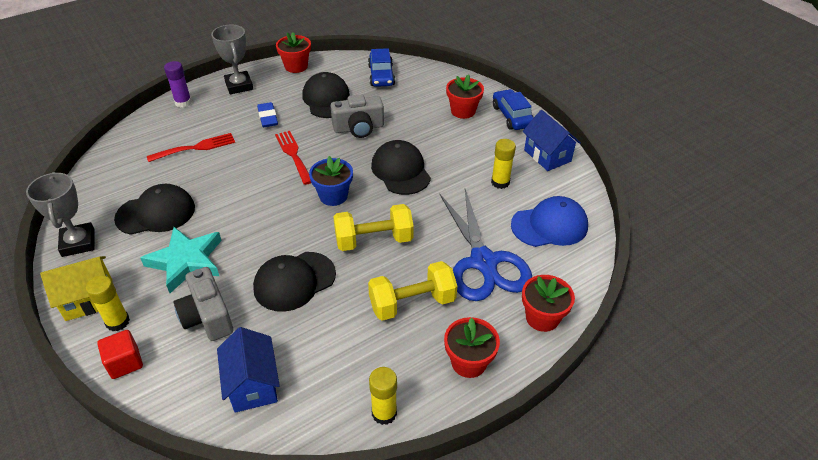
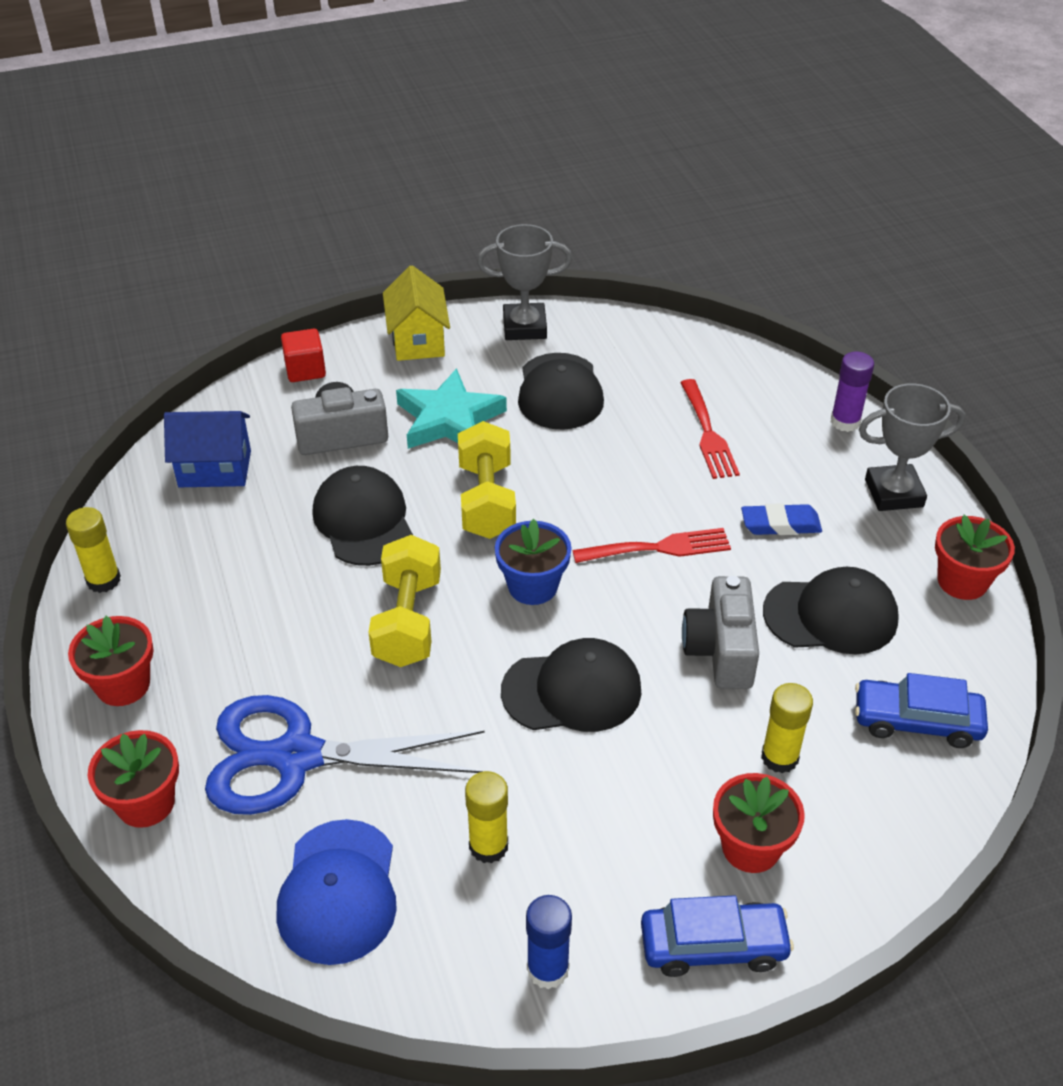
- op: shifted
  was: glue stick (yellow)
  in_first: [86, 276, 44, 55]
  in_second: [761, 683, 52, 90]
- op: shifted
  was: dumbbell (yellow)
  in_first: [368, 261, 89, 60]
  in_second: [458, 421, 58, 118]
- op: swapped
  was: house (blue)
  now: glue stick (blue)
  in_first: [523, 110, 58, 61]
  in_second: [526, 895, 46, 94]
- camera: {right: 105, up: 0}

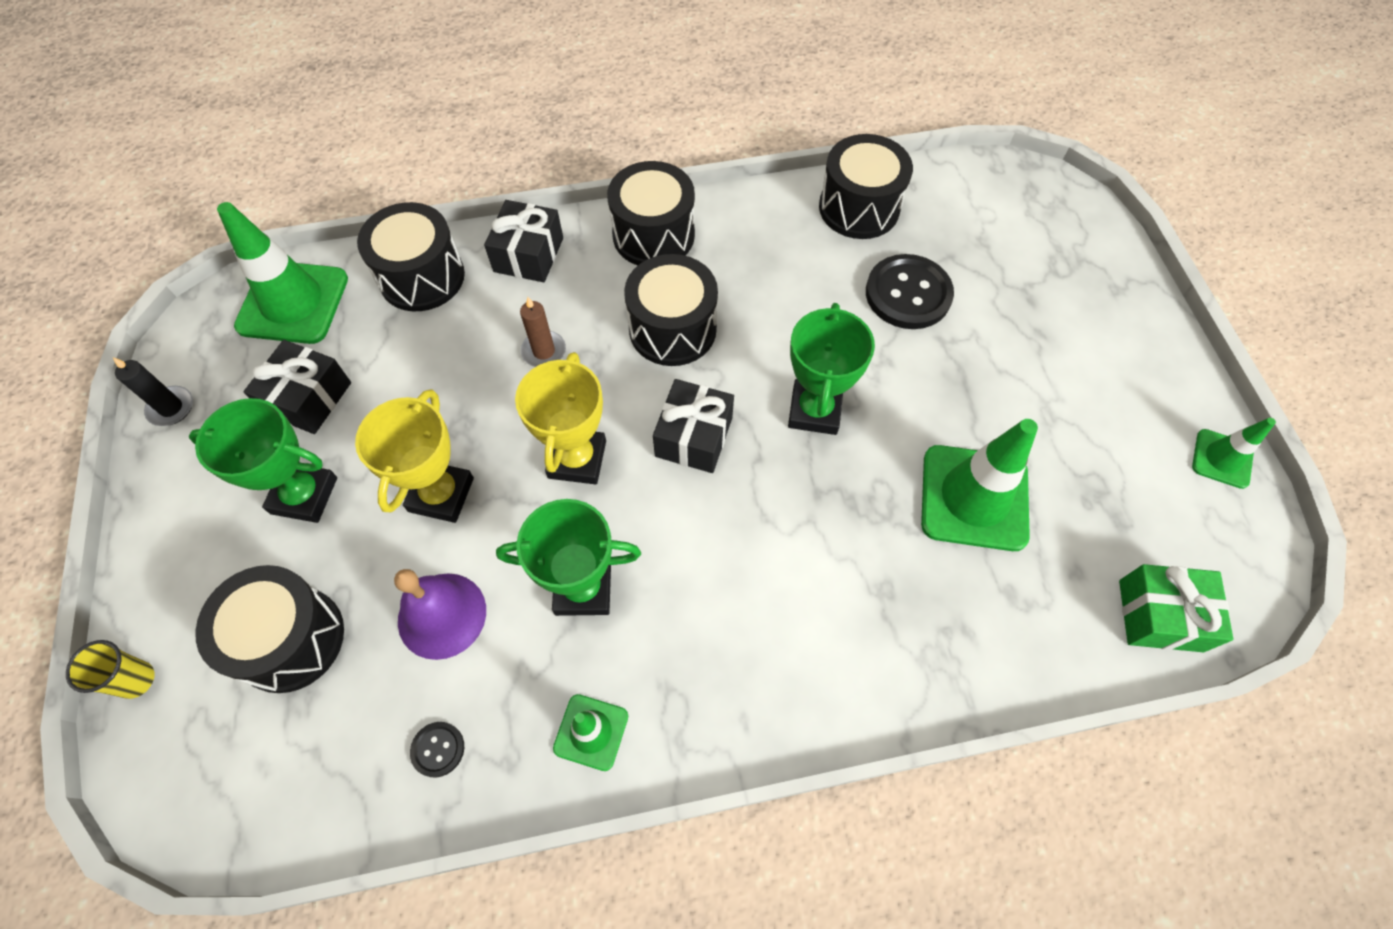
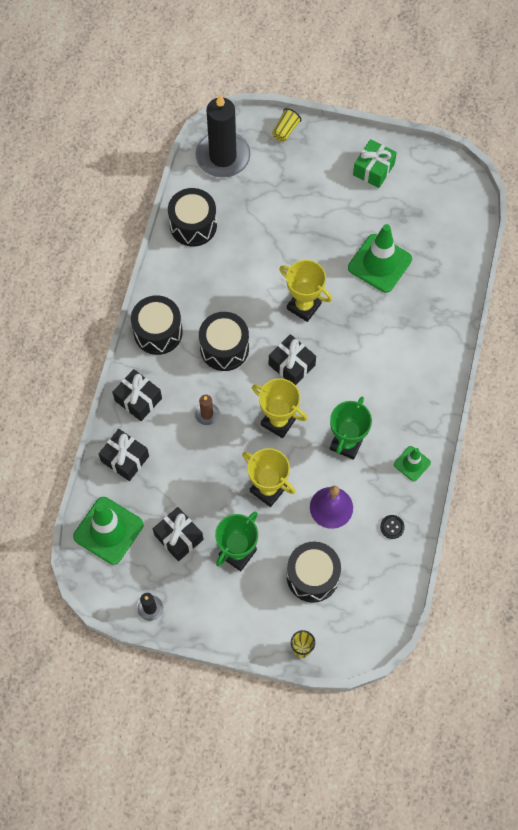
- op: gone
  was: button (black)
  in_first: [866, 254, 88, 75]
- op: gone
  was: traffic cone (green)
  in_first: [1192, 418, 84, 71]
- op: new
  now: candle (black)
  in_second: [195, 94, 55, 84]
- op: new
  now: cup (yellow)
  in_second: [272, 108, 29, 33]
- op: shifted
  was: gift (green)
  in_first: [1119, 564, 114, 88]
  in_second: [353, 139, 44, 49]
- op: swapped
  was: drum (black)
  now: gift (black)
  in_first: [357, 202, 108, 109]
  in_second: [99, 429, 50, 52]
- op: repainted
  was: trophy (green)
  now: trophy (yellow)
  in_first: [788, 303, 87, 132]
  in_second: [280, 260, 52, 62]
- camera: {right: -65, up: 5}

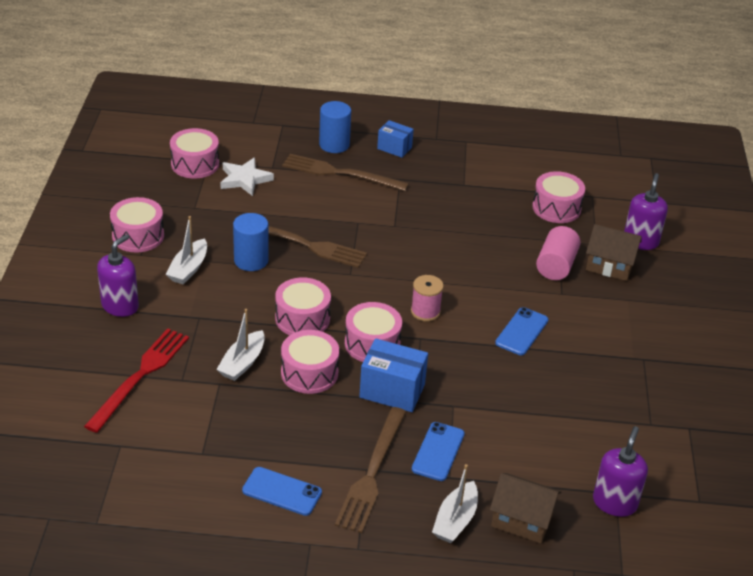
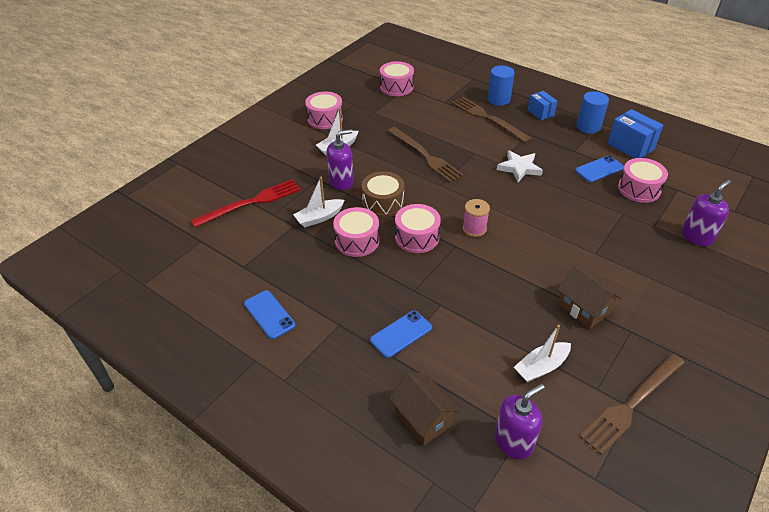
- op: gone
  was: cylinder (pink)
  in_first: [536, 226, 45, 54]
- op: shifted
  was: soap dispenser (purple)
  in_first: [97, 234, 42, 83]
  in_second: [326, 129, 28, 61]
- op: shifted
  was: star (white)
  in_first: [220, 158, 54, 38]
  in_second: [497, 150, 46, 32]
- op: shifted
  was: cylinder (blue)
  in_first: [233, 213, 36, 58]
  in_second: [576, 91, 33, 43]
- op: shifted
  was: fork (brown)
  in_first: [335, 407, 71, 126]
  in_second: [580, 354, 105, 101]
- op: shifted
  was: box (blue)
  in_first: [359, 338, 69, 74]
  in_second: [607, 109, 56, 49]
- op: shifted
  was: boat (white)
  in_first: [432, 464, 46, 79]
  in_second: [514, 325, 57, 57]
- op: shifted
  was: phone (blue)
  in_first: [495, 307, 54, 48]
  in_second: [575, 155, 49, 27]
- op: shifted
  was: house (brown)
  in_first: [586, 224, 56, 57]
  in_second: [557, 266, 64, 63]
- op: repainted
  was: drum (pink)
  now: drum (brown)
  in_first: [275, 277, 56, 58]
  in_second: [362, 172, 43, 45]
- camera: {right: 35, up: 5}

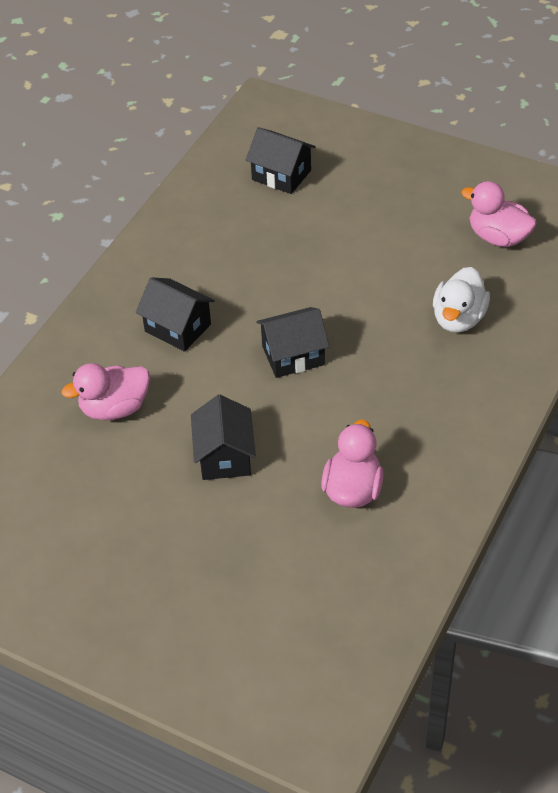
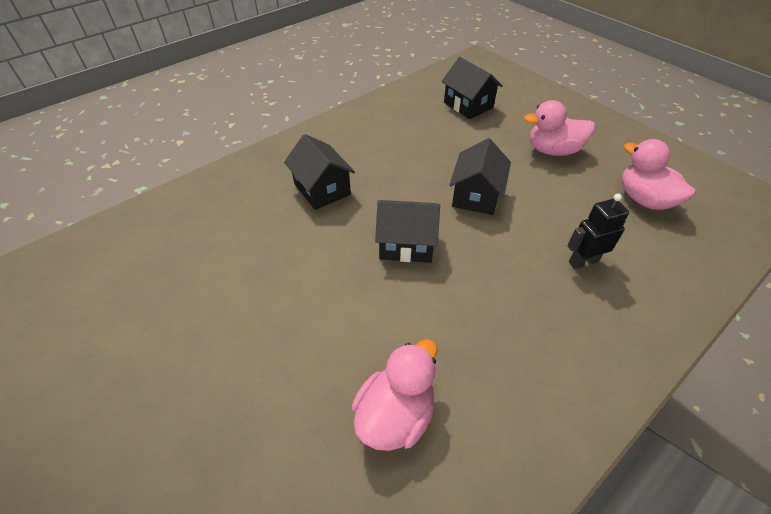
- op: shifted
  was: duck (pink)
  in_first: [61, 363, 89, 57]
  in_second: [524, 100, 71, 56]
- op: shifted
  was: house (black)
  in_first: [191, 395, 65, 85]
  in_second: [449, 138, 62, 77]
- op: swapped
  was: duck (white)
  now: robot (black)
  in_first: [433, 267, 57, 66]
  in_second: [567, 194, 62, 75]
- camera: {right: 20, up: 0}

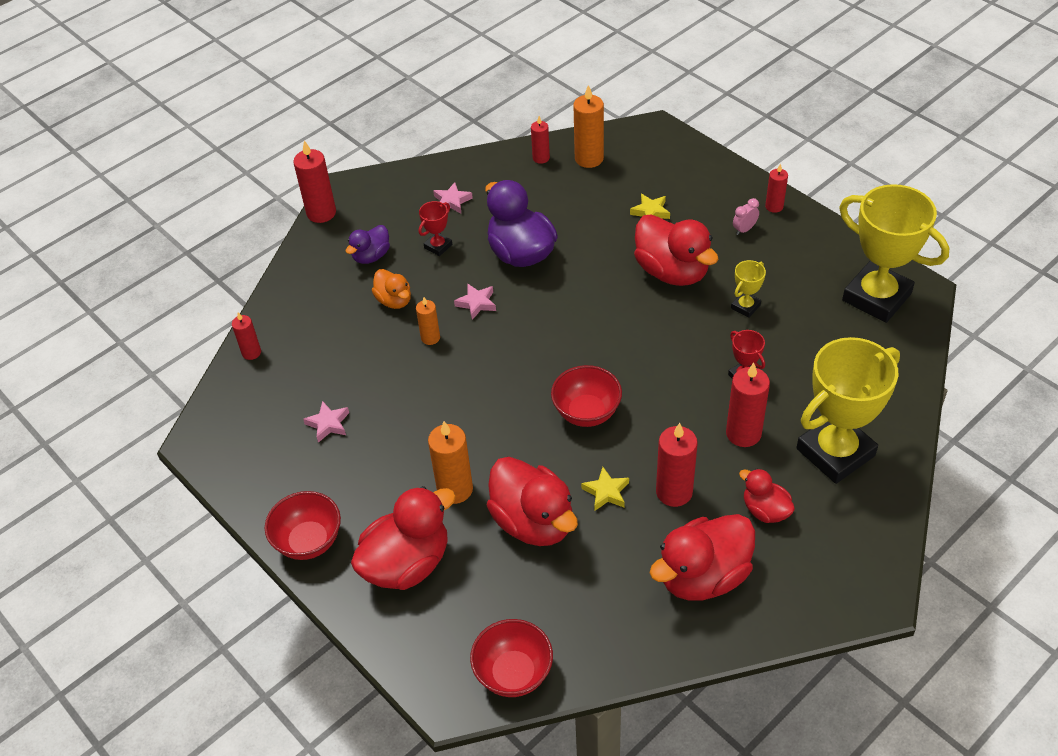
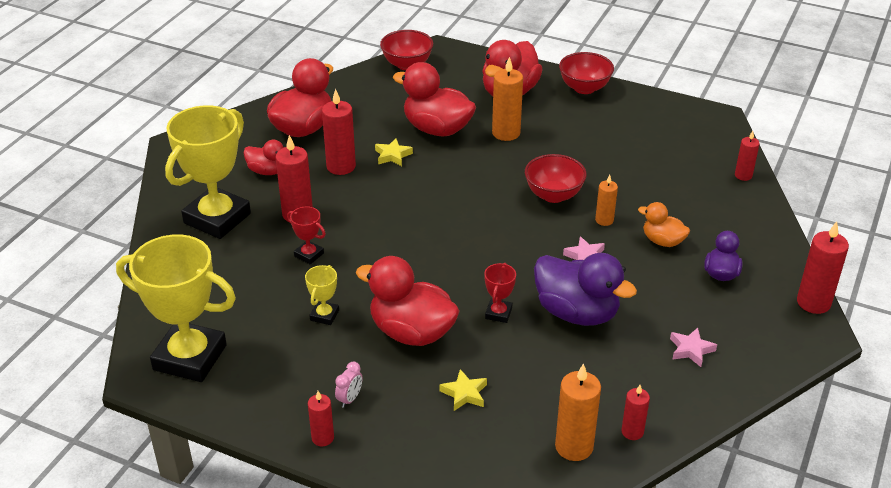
- op: gone
  was: star (pink)
  in_first: [303, 401, 46, 42]
- op: shifted
  was: trophy (red)
  in_first: [419, 201, 33, 55]
  in_second: [484, 263, 32, 60]
- op: shifted
  was: bowl (red)
  in_first: [551, 365, 71, 62]
  in_second: [525, 154, 62, 49]
- camera: {right: 155, up: -10}

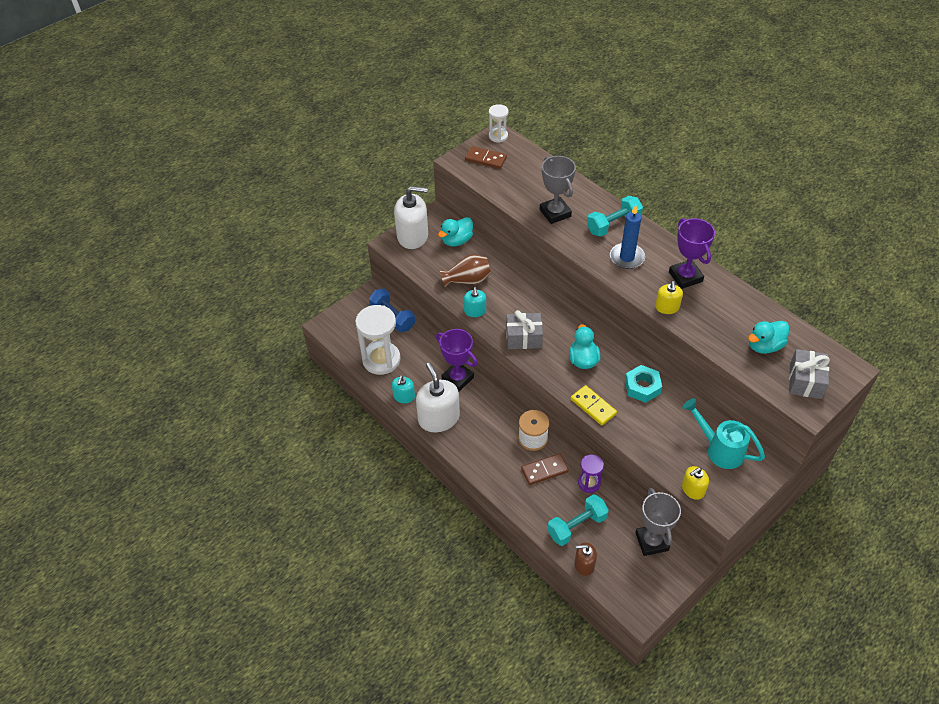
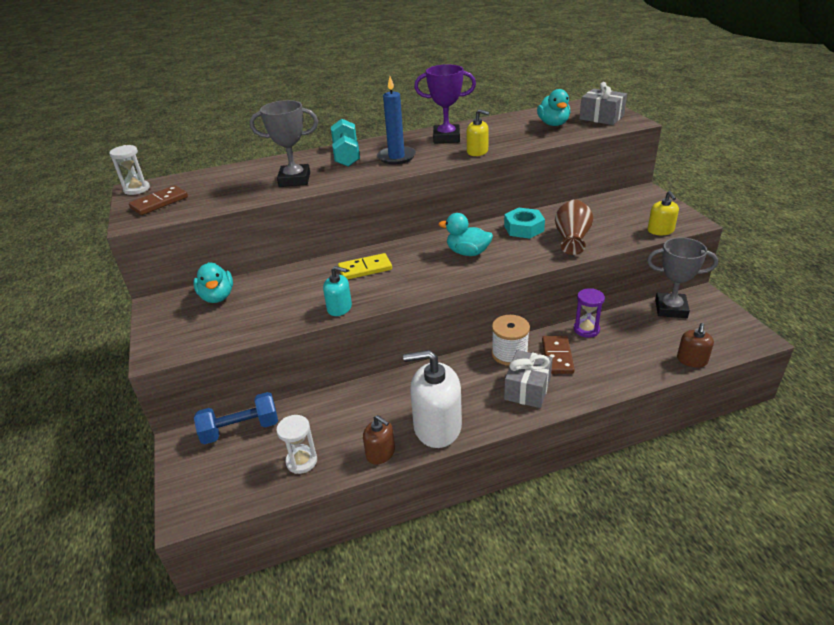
- op: gone
  was: soap dispenser (white)
  in_first: [394, 186, 34, 63]
- op: gone
  was: trophy (purple)
  in_first: [436, 329, 42, 63]
- op: gone
  was: dumbbell (turquoise)
  in_first: [547, 494, 62, 52]
- op: gone
  was: watering can (turquoise)
  in_first: [682, 398, 83, 71]
- op: shifted
  was: vase (brown)
  in_first: [440, 254, 51, 33]
  in_second: [555, 199, 38, 56]
- op: shifted
  was: gift (grey)
  in_first: [506, 310, 37, 39]
  in_second: [504, 350, 49, 58]
- op: shifted
  was: domino (yellow)
  in_first: [571, 385, 46, 41]
  in_second: [338, 253, 54, 27]
- op: repainted
  was: soap dispenser (turquoise)
  now: soap dispenser (brown)
  in_first: [392, 375, 23, 28]
  in_second: [363, 415, 32, 49]
- op: scaled
  was: hourglass (white)
  in_first: [355, 305, 46, 70]
  in_second: [276, 415, 41, 59]
  ratio: 0.53
- camera: {right: -65, up: -15}

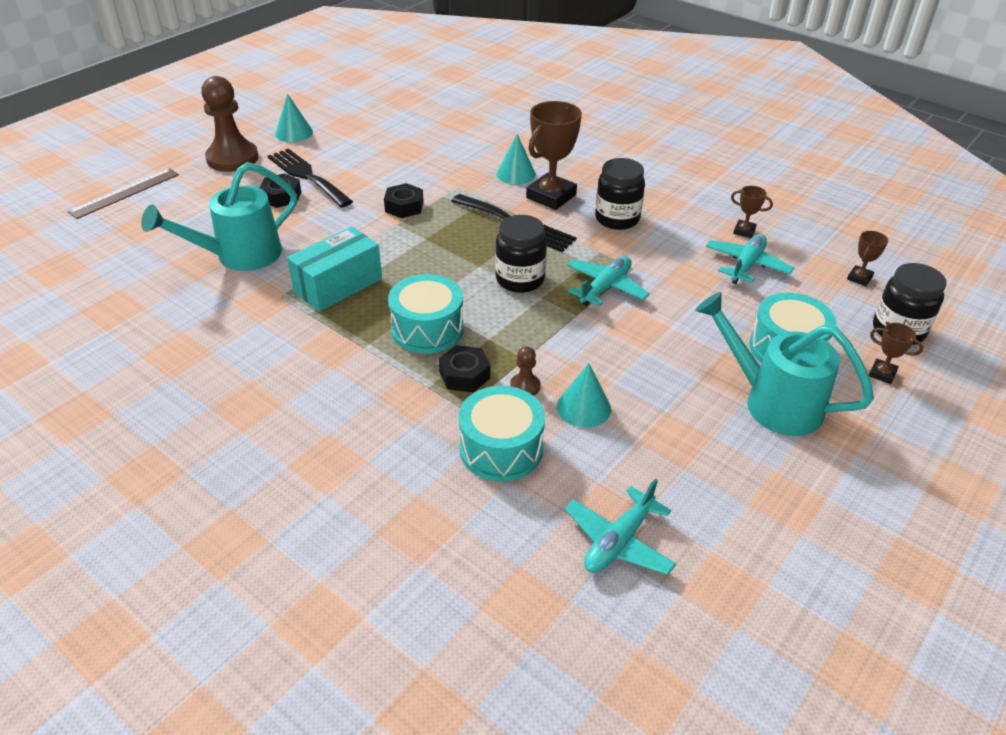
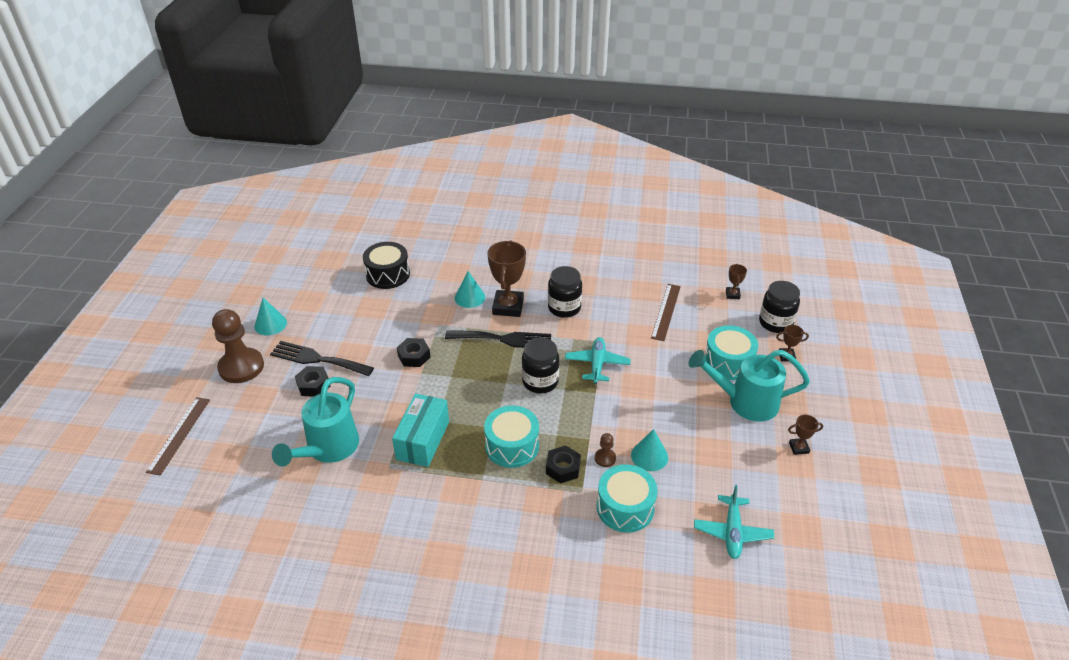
- op: new
  now: drum (black)
  in_second: [363, 242, 47, 47]
- op: shifted
  was: trophy (brown)
  in_first: [731, 186, 42, 52]
  in_second: [788, 415, 35, 40]
- op: swapped
  was: plane (turquoise)
  now: ruler (brown)
  in_first: [706, 234, 88, 50]
  in_second: [651, 284, 30, 57]
- camera: {right: -30, up: 0}

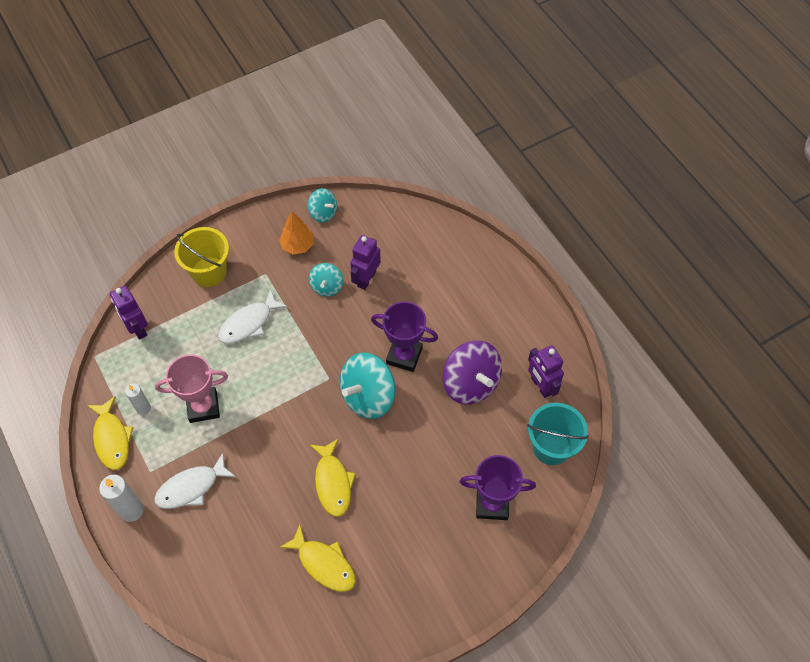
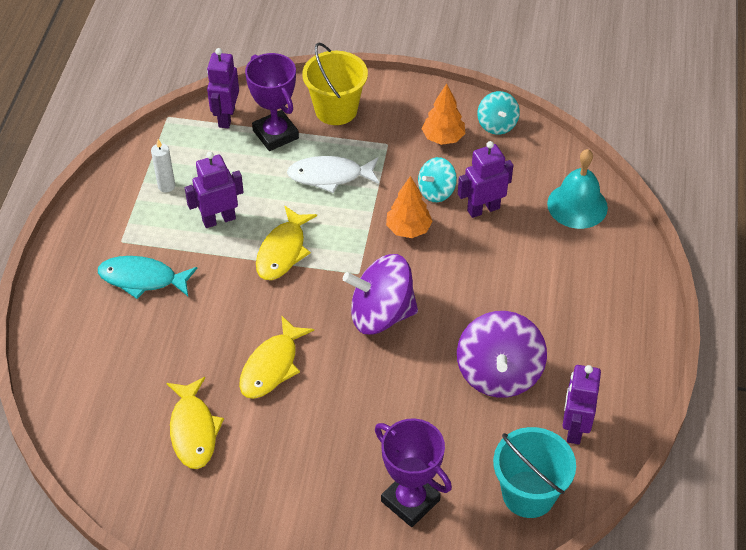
- op: gone
  was: candle (white)
  in_first: [99, 475, 45, 47]
- op: new
  now: tree (orange)
  in_second: [386, 176, 47, 62]
- op: new
  now: bell (turquoise)
  in_second: [547, 149, 61, 80]
- op: shifted
  was: fish (yellow)
  in_first: [87, 396, 47, 74]
  in_second: [256, 206, 61, 74]
- op: shifted
  was: trophy (purple)
  in_first: [371, 302, 67, 70]
  in_second: [245, 53, 54, 98]
- op: swapped
  was: trophy (pink)
  now: robot (purple)
  in_first: [155, 354, 73, 69]
  in_second: [185, 152, 59, 76]
- op: repainted
  was: fish (white)
  now: fish (turquoise)
  in_first: [154, 453, 82, 56]
  in_second: [98, 256, 99, 43]
- op: repainted
  was: spinning top (turquoise)
  now: spinning top (purple)
  in_first: [340, 353, 55, 66]
  in_second: [343, 254, 75, 80]
- camera: {right: 40, up: -10}

